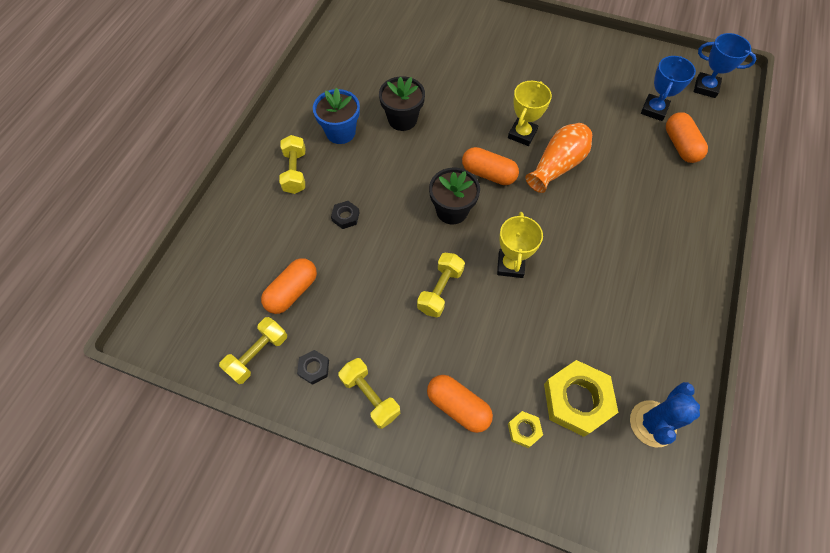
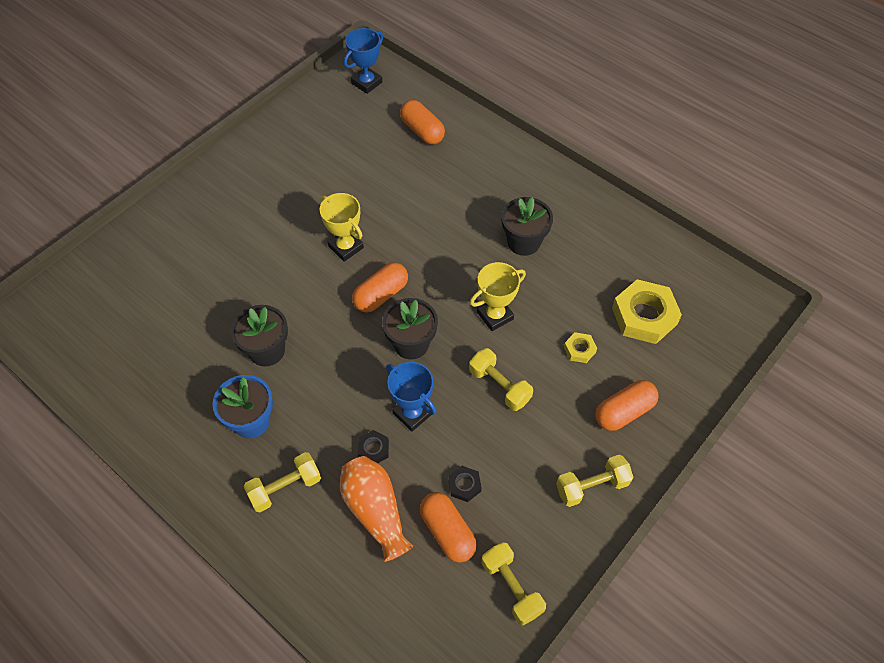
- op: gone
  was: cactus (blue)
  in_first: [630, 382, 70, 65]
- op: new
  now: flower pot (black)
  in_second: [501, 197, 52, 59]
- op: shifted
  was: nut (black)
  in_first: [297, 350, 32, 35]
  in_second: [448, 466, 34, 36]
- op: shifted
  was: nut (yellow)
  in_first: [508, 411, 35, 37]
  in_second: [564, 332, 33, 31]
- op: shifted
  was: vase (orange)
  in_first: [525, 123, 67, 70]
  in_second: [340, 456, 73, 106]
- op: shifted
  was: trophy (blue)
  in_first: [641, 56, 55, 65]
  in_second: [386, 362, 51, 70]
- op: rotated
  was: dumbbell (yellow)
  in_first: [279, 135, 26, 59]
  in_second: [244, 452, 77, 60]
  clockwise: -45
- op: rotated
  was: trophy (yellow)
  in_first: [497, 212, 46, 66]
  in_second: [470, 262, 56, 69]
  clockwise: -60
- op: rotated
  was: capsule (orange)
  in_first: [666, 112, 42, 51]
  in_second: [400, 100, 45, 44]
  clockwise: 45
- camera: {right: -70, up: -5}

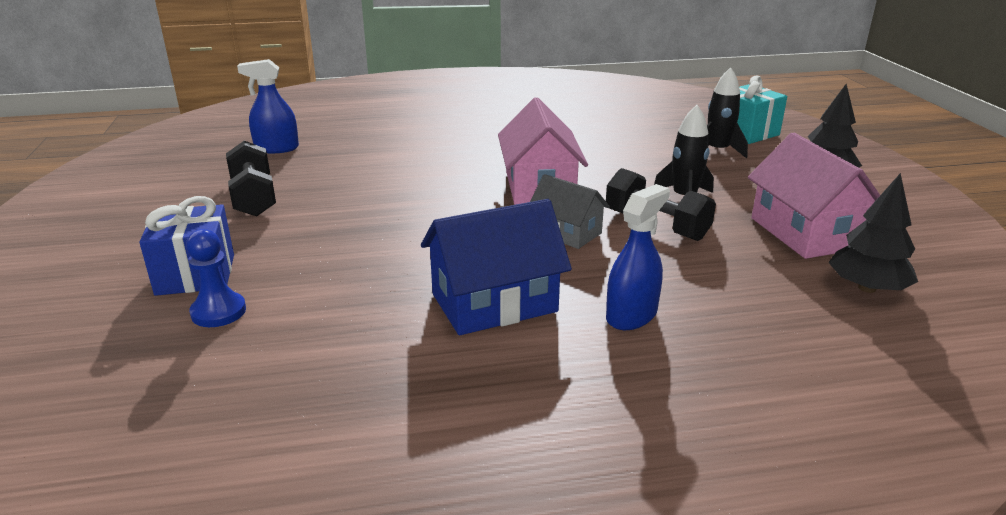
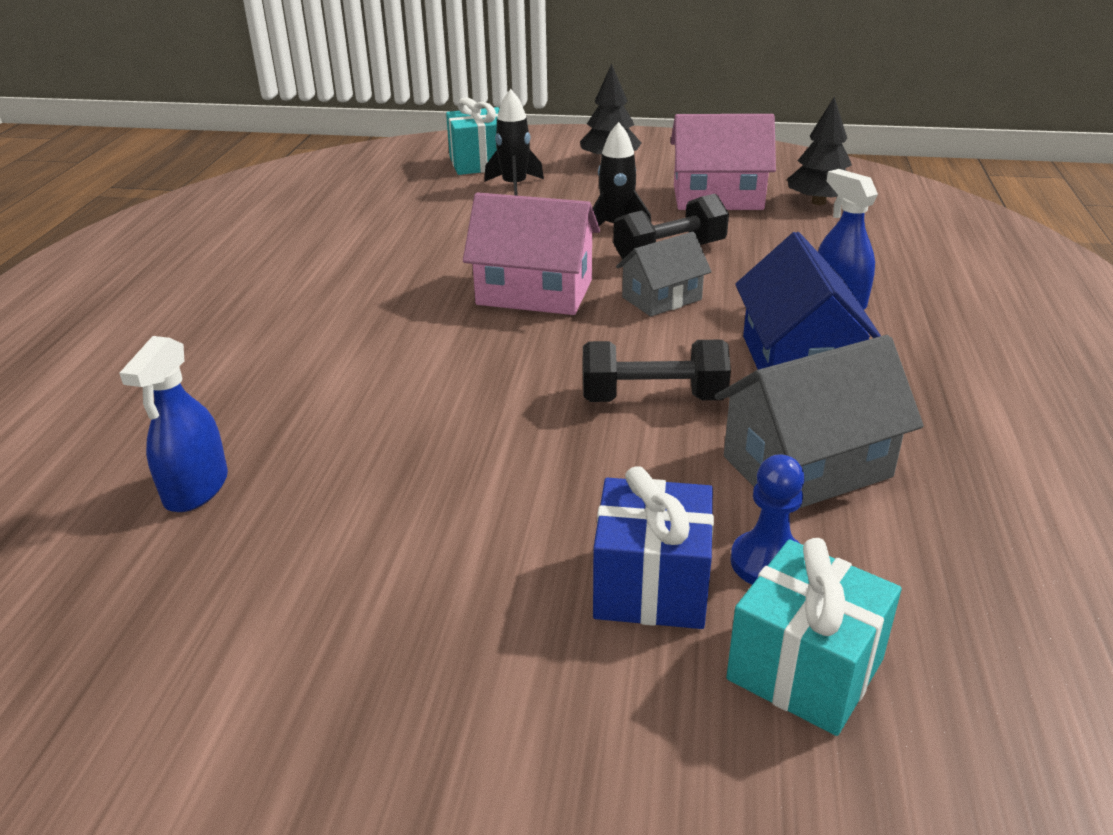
- op: new
  now: house (grey)
  in_second: [715, 335, 209, 173]
- op: new
  now: gift (turquoise)
  in_second: [726, 538, 176, 198]
- op: shifted
  was: dumbbell (black)
  in_first: [226, 141, 50, 75]
  in_second: [583, 340, 148, 62]
- camera: {right: -70, up: 5}

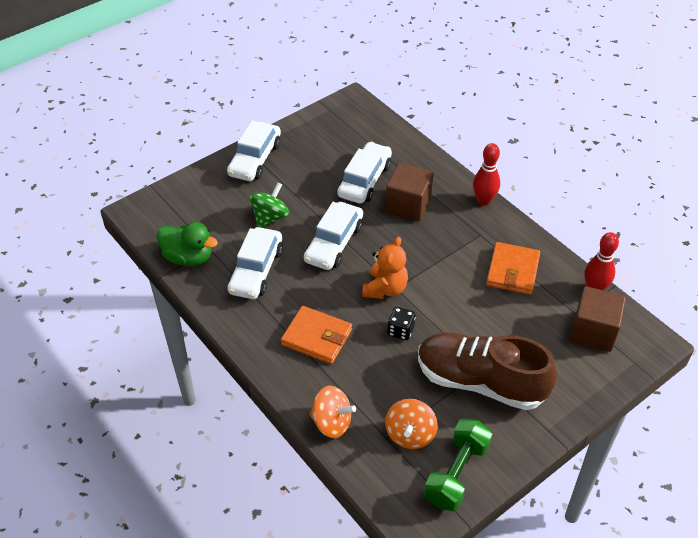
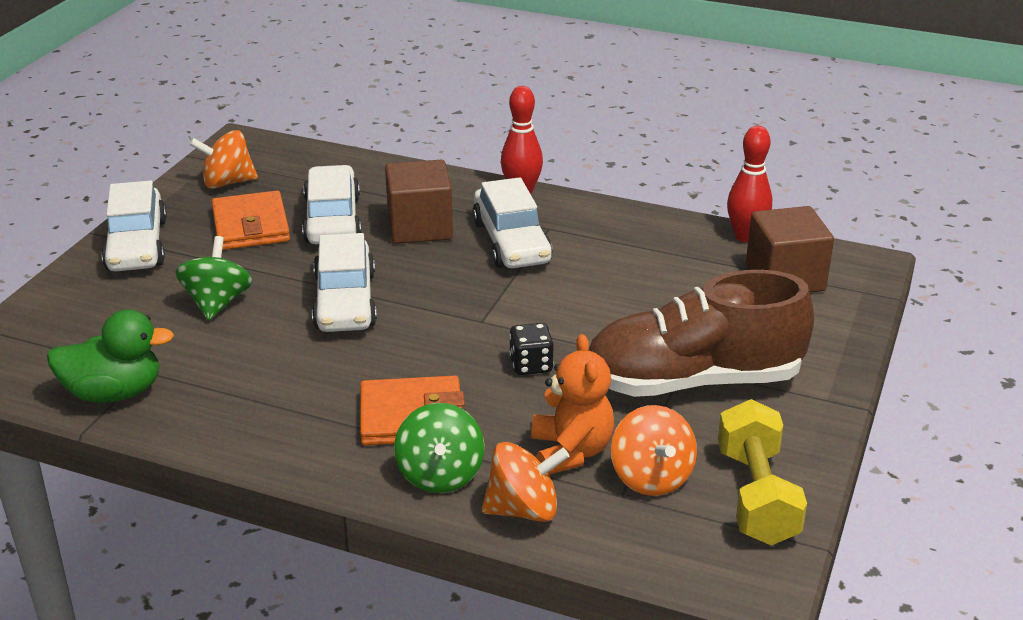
- op: new
  now: spinning top (orange)
  in_second: [189, 130, 69, 59]
- op: new
  now: spinning top (green)
  in_second: [394, 403, 90, 90]
- op: shifted
  was: car (white)
  in_first: [227, 227, 56, 72]
  in_second: [472, 177, 81, 91]
- op: shifted
  was: teddy bear (orange)
  in_first: [362, 237, 46, 62]
  in_second: [531, 334, 83, 141]
- op: shifted
  was: wallet (orange)
  in_first: [486, 242, 54, 53]
  in_second: [212, 191, 78, 59]
- op: repainted
  was: dumbbell (green)
  now: dumbbell (yellow)
  in_first: [424, 418, 68, 93]
  in_second: [718, 399, 89, 146]
- camera: {right: -30, up: -15}

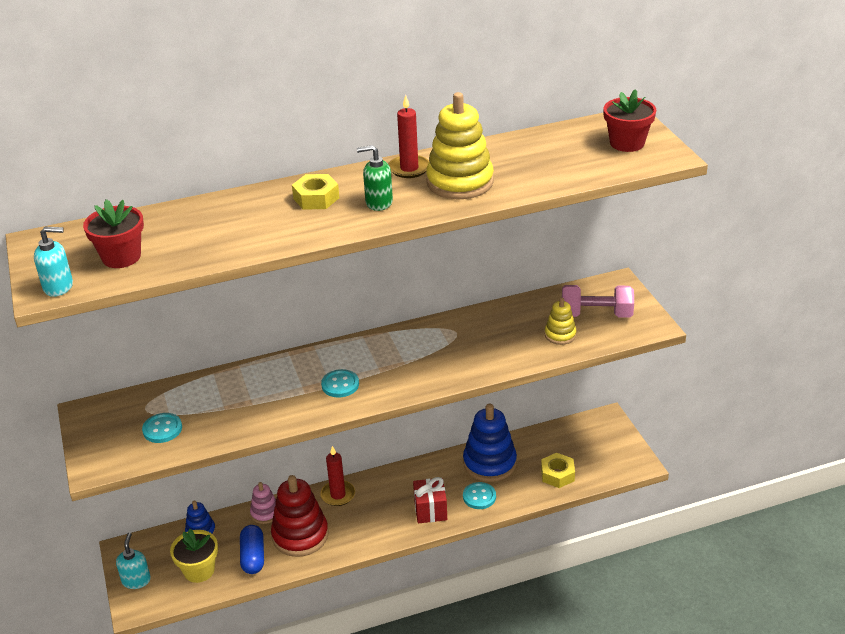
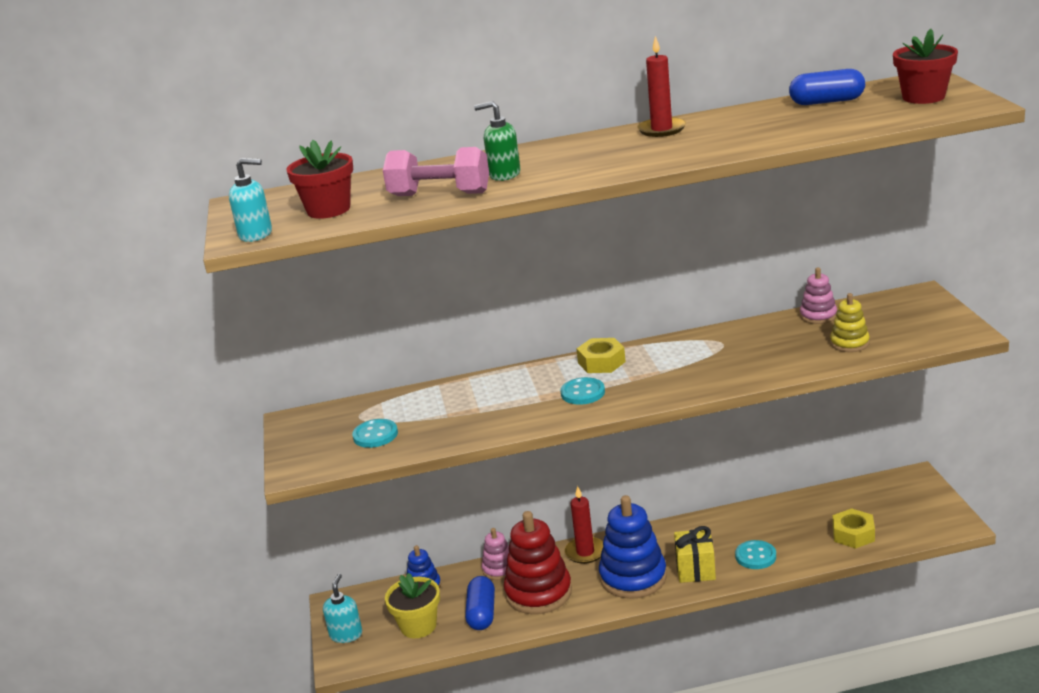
- op: gone
  was: stacking toy (yellow)
  in_first: [426, 92, 68, 107]
- op: new
  now: capsule (blue)
  in_second: [789, 69, 76, 36]
- op: new
  now: stacking toy (pink)
  in_second: [800, 268, 37, 56]
- op: shifted
  was: nut (yellow)
  in_first: [292, 174, 47, 36]
  in_second: [576, 338, 50, 35]
- op: shifted
  was: soap dispenser (green)
  in_first: [357, 145, 36, 66]
  in_second: [474, 101, 47, 80]
- op: shifted
  was: stacking toy (blue)
  in_first: [463, 403, 54, 79]
  in_second: [599, 495, 68, 104]
- op: shifted
  was: dumbbell (pink)
  in_first: [562, 285, 72, 33]
  in_second: [383, 147, 106, 49]
- op: repainted
  was: gift (red)
  now: gift (yellow)
  in_first: [413, 477, 34, 47]
  in_second: [674, 526, 42, 57]
- camera: {right: 10, up: -10}

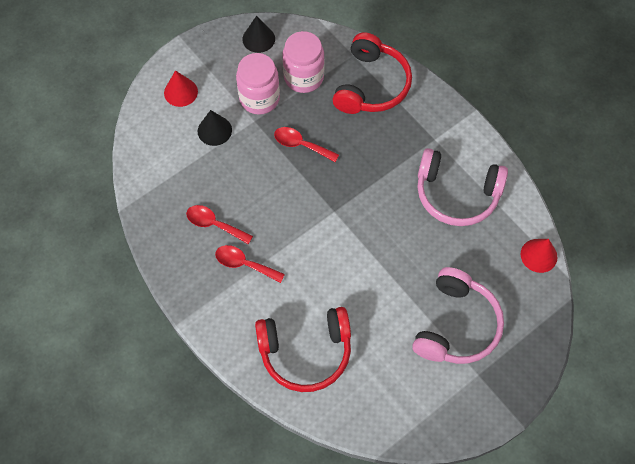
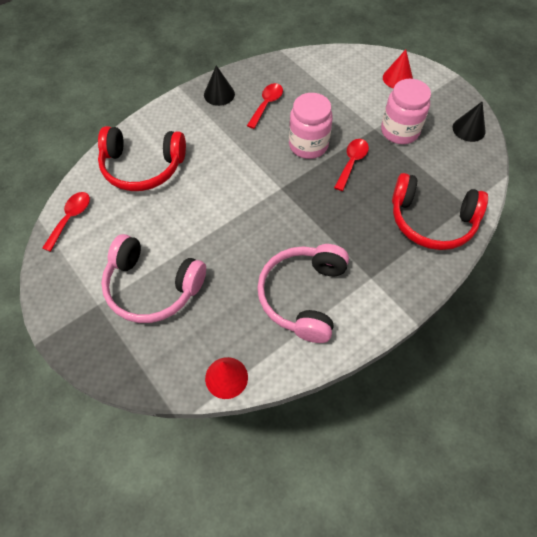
- op: shifted
  was: cone (black)
  in_first: [198, 110, 34, 36]
  in_second: [204, 65, 31, 41]
- op: shifted
  was: spoon (red)
  in_first: [215, 245, 70, 38]
  in_second: [42, 192, 48, 60]
- op: shifted
  was: jar (pink)
  in_first: [282, 31, 43, 62]
  in_second: [289, 93, 44, 66]
- op: rotated
  was: headphones (red)
  in_first: [255, 307, 96, 85]
  in_second: [98, 126, 88, 65]
  clockwise: -75
- camera: {right: 90, up: -5}

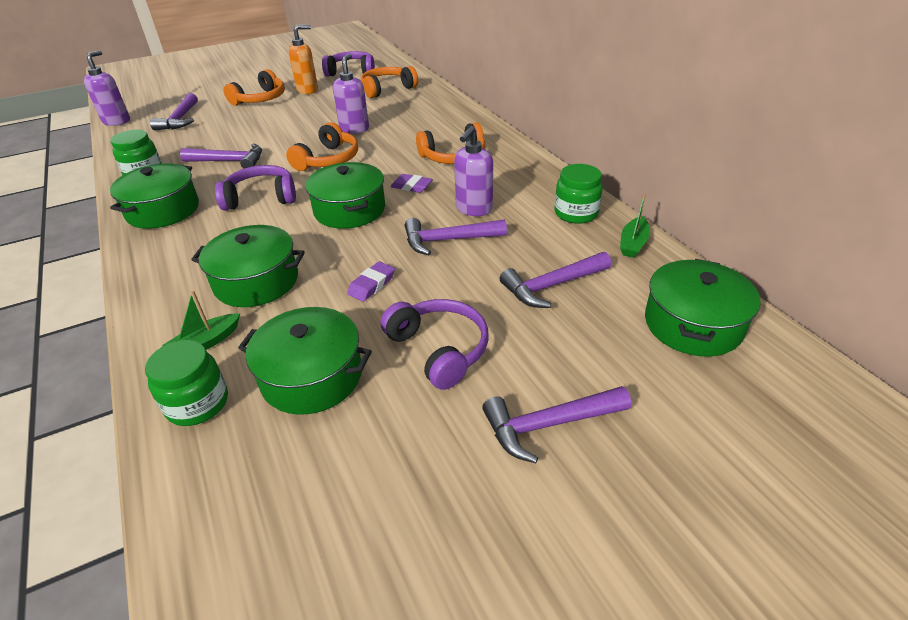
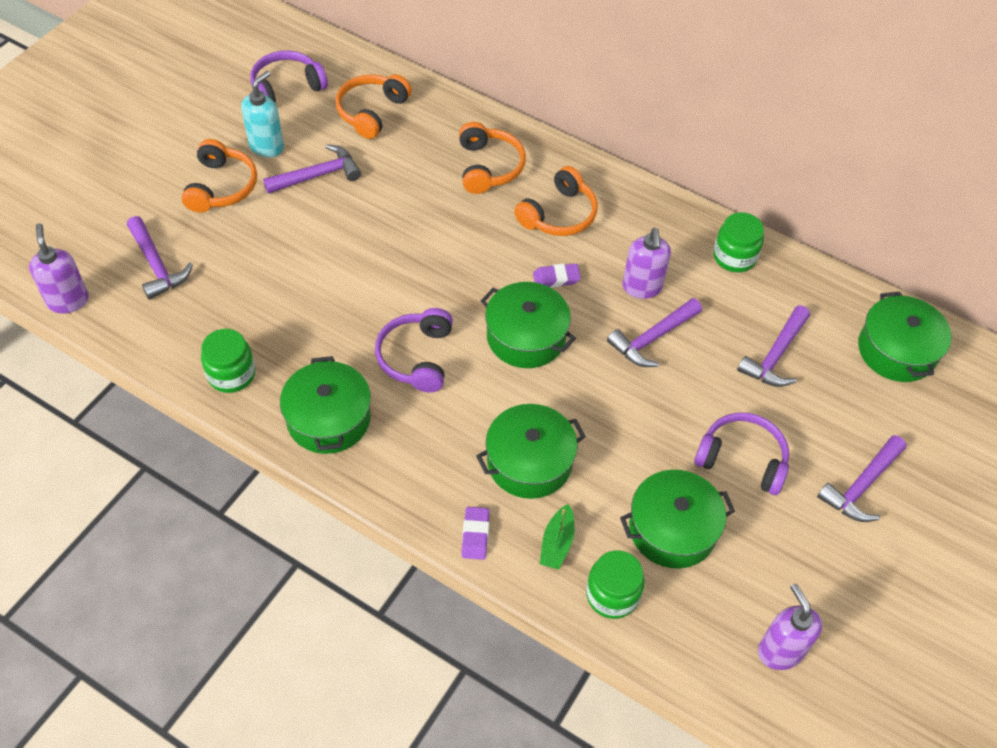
- op: gone
  was: boat (green)
  in_first: [620, 193, 30, 65]
- op: shifted
  was: hammer (purple)
  in_first: [180, 143, 82, 26]
  in_second: [263, 144, 98, 50]
- op: shifted
  was: headphones (orange)
  in_first: [286, 122, 72, 49]
  in_second: [459, 122, 67, 72]
- op: shifted
  was: soap dispenser (purple)
  in_first: [333, 54, 36, 80]
  in_second: [758, 584, 64, 86]
- op: shifted
  was: eraser (purple)
  in_first: [347, 261, 48, 41]
  in_second: [461, 507, 29, 53]
- op: repainted
  was: soap dispenser (orange)
  now: soap dispenser (turquoise)
  in_first: [289, 25, 29, 69]
  in_second: [241, 71, 43, 87]
- op: rotated
  was: headphones (purple)
  in_first: [215, 165, 81, 46]
  in_second: [375, 308, 78, 84]
  clockwise: -45
- camera: {right: -35, up: 15}

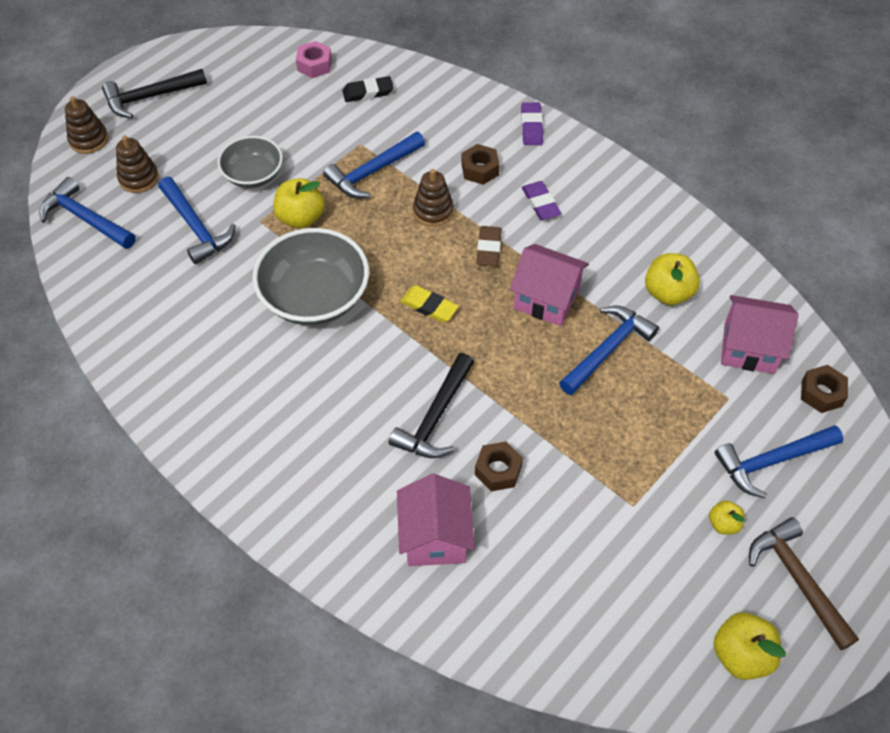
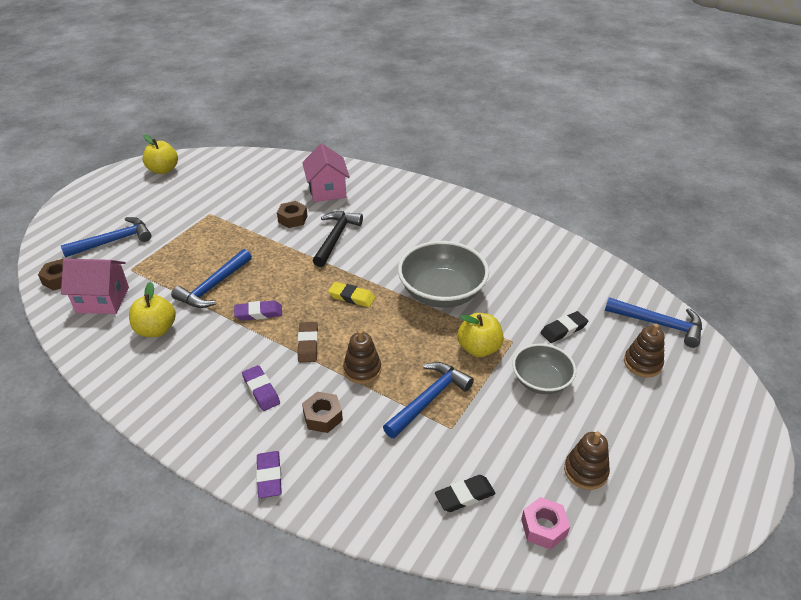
- op: gone
  was: hammer (black)
  in_first: [102, 69, 105, 49]
- op: gone
  was: apple (yellow)
  in_first: [709, 500, 36, 35]
- op: gone
  was: hammer (brown)
  in_first: [749, 517, 110, 133]
- op: shifted
  was: stacking toy (brown)
  in_first: [65, 96, 43, 58]
  in_second: [564, 431, 46, 59]
- op: swapped
  was: hammer (blue)
  now: eraser (black)
  in_first: [158, 177, 78, 87]
  in_second: [541, 311, 47, 32]
- op: swapped
  was: house (pink)
  now: eraser (purple)
  in_first: [510, 244, 79, 82]
  in_second: [234, 300, 48, 21]
- camera: {right: 170, up: -15}

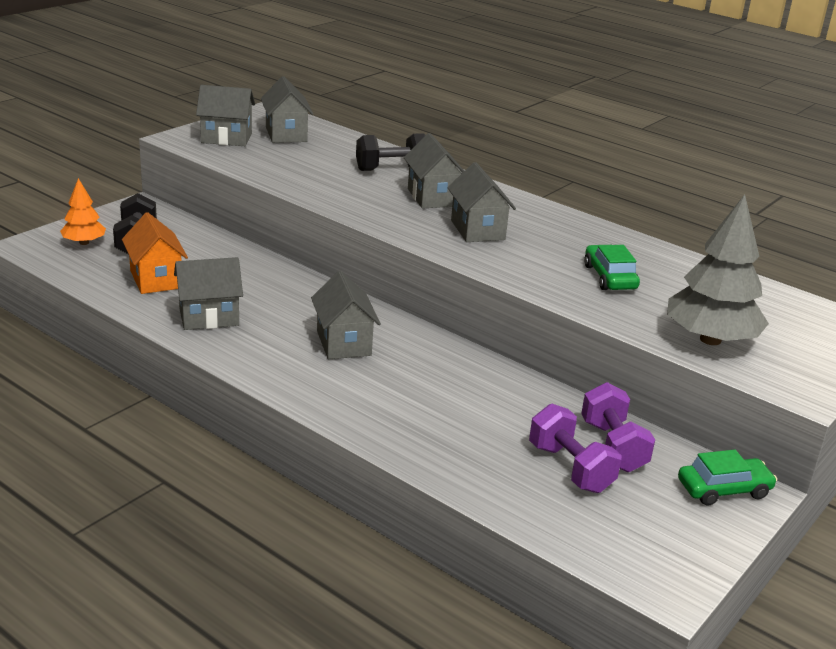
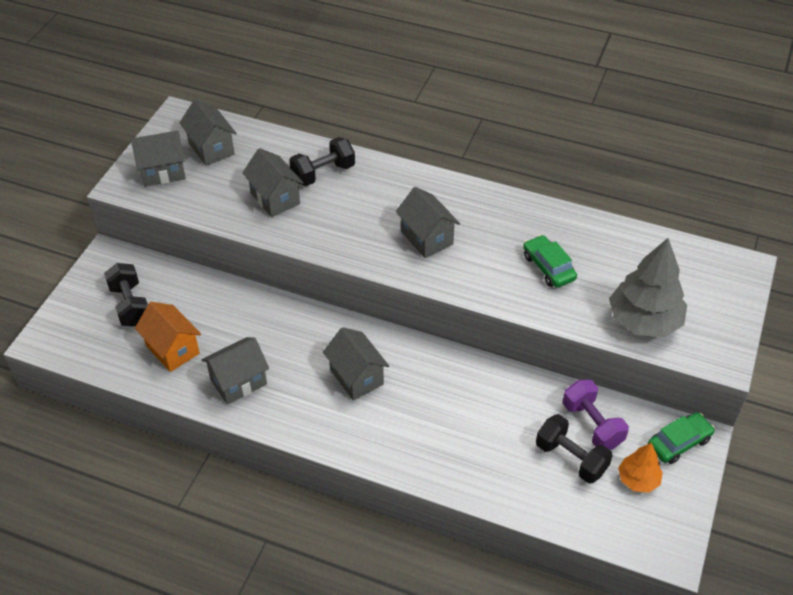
- op: shifted
  was: tree (orange)
  in_first: [60, 178, 46, 67]
  in_second: [618, 443, 45, 50]
- op: shifted
  was: house (grey)
  in_first: [404, 133, 60, 76]
  in_second: [242, 148, 62, 69]
- op: repainted
  was: dumbbell (purple)
  now: dumbbell (black)
  in_first: [529, 404, 92, 89]
  in_second: [536, 414, 77, 69]
- camera: {right: -15, up: 20}

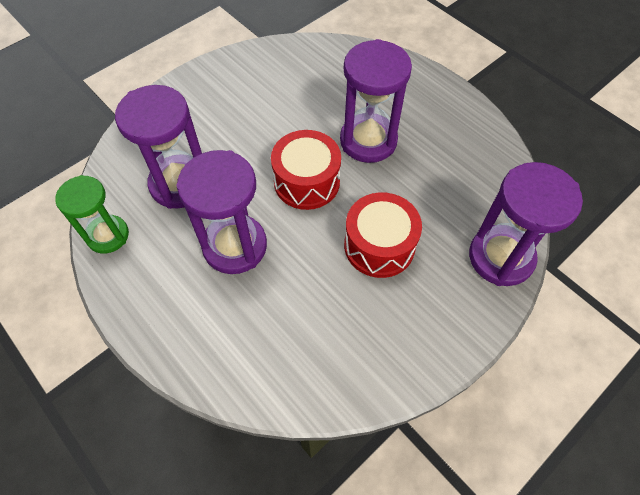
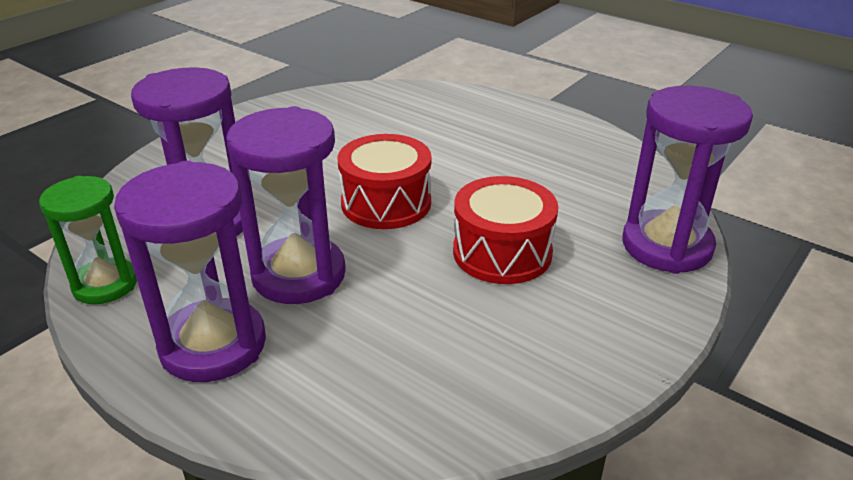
- op: shifted
  was: hourglass (purple)
  in_first: [340, 39, 72, 124]
  in_second: [114, 161, 152, 221]
- camera: {right: -10, up: -25}

